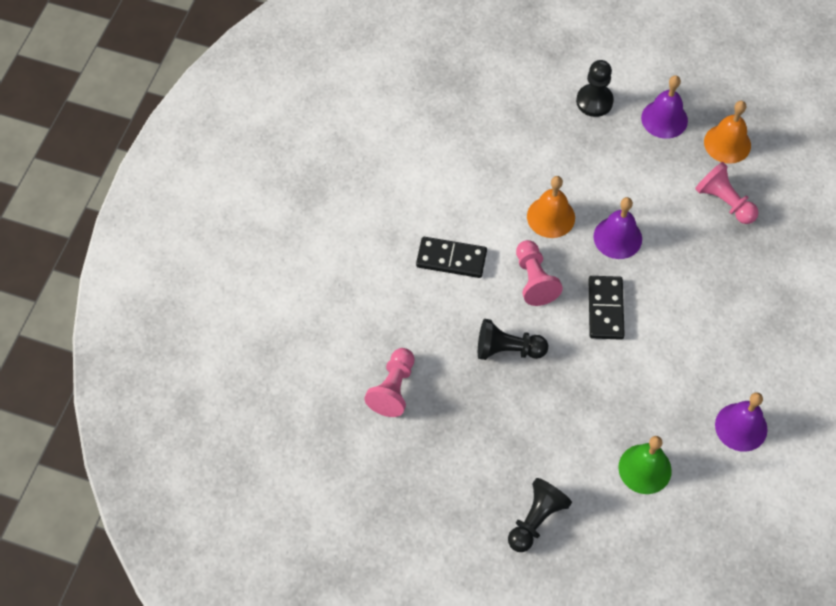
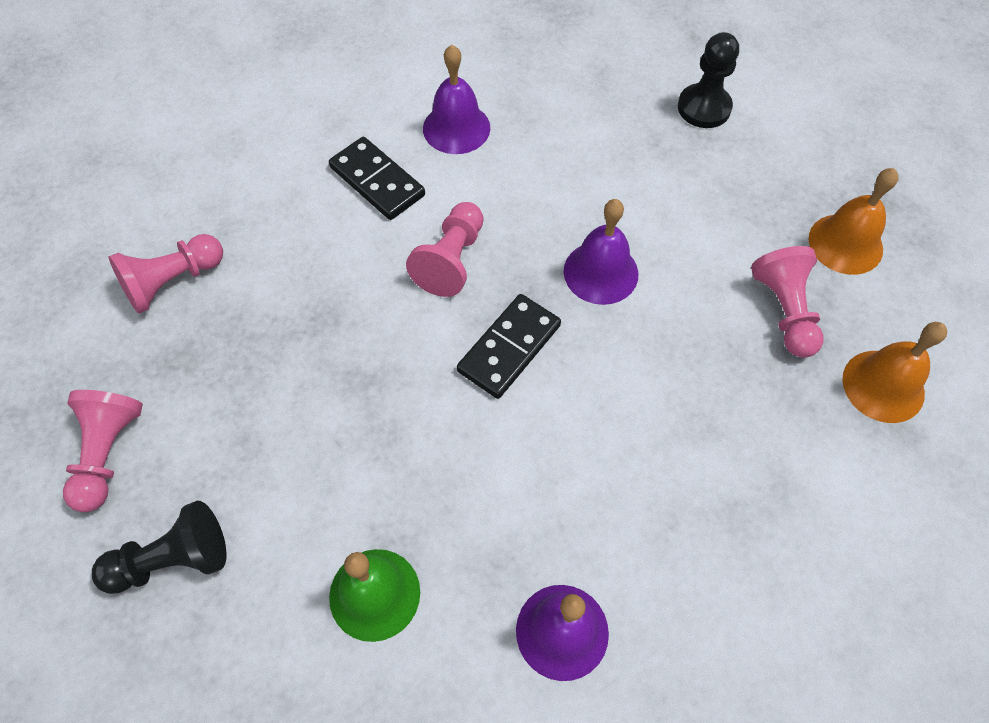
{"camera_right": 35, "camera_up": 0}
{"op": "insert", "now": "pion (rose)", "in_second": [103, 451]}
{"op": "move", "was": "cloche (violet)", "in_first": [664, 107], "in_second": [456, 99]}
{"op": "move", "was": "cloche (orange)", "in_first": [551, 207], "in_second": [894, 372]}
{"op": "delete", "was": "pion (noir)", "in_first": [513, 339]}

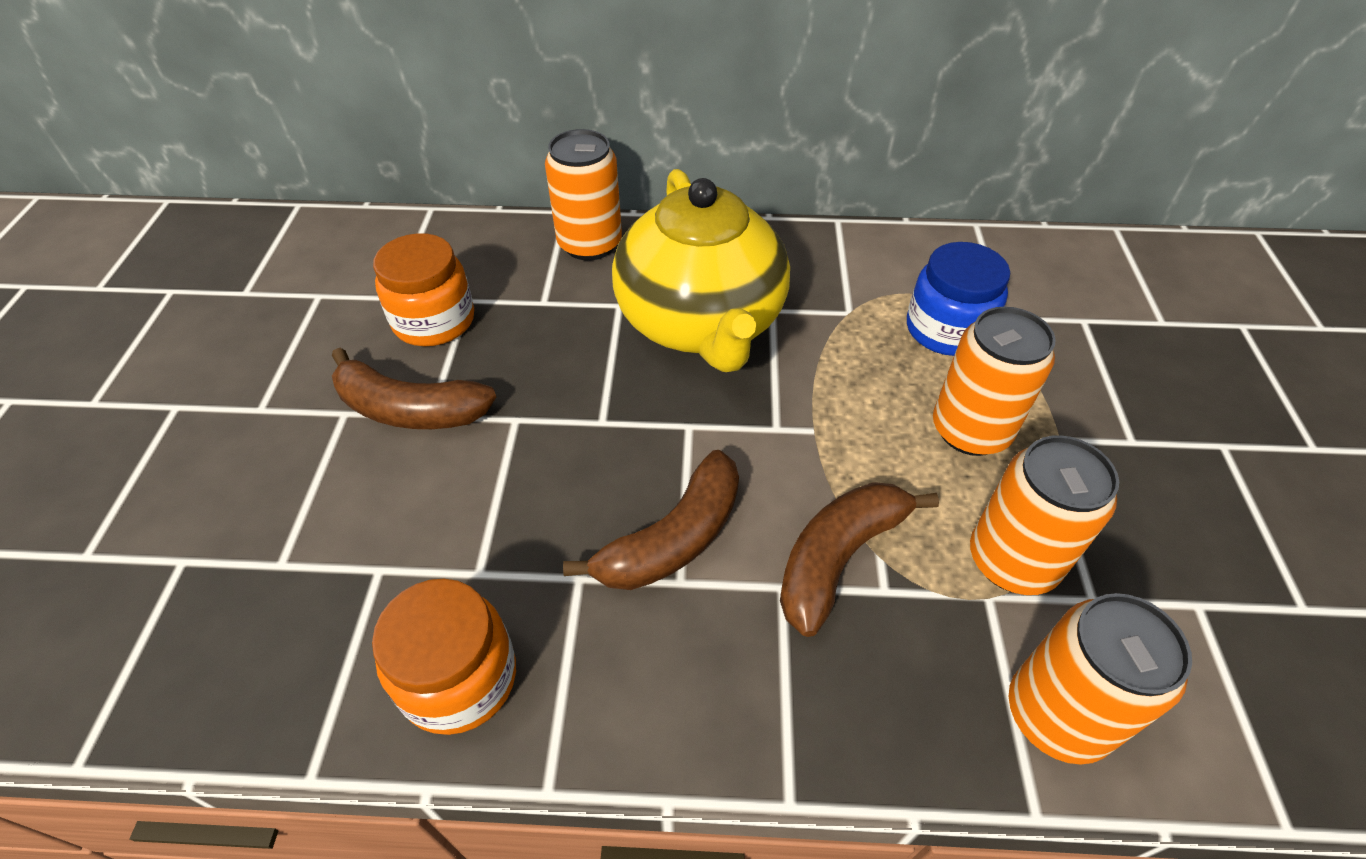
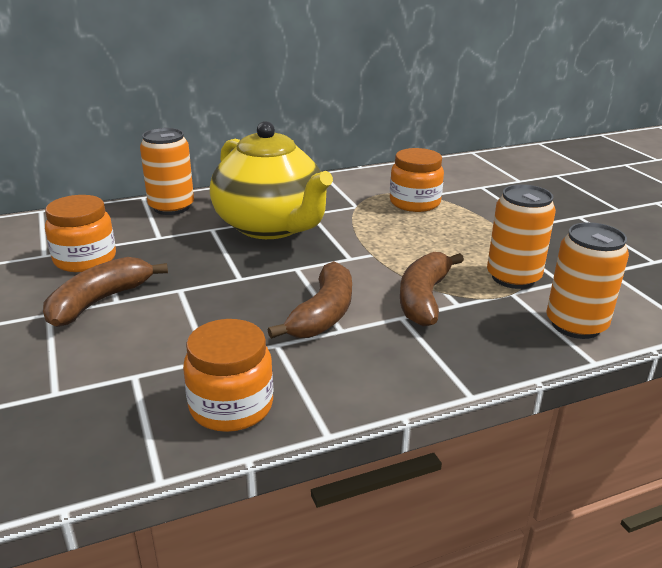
{"camera_right": -25, "camera_up": -20}
{"op": "rotate", "was": "banane (marron)", "in_first": [414, 388], "in_second": [105, 292], "clockwise": 135}
{"op": "recolor", "was": "bocal (bleu)", "now": "bocal (orange)", "in_first": [958, 299], "in_second": [417, 180]}
{"op": "delete", "was": "canette (orange)", "in_first": [994, 381]}

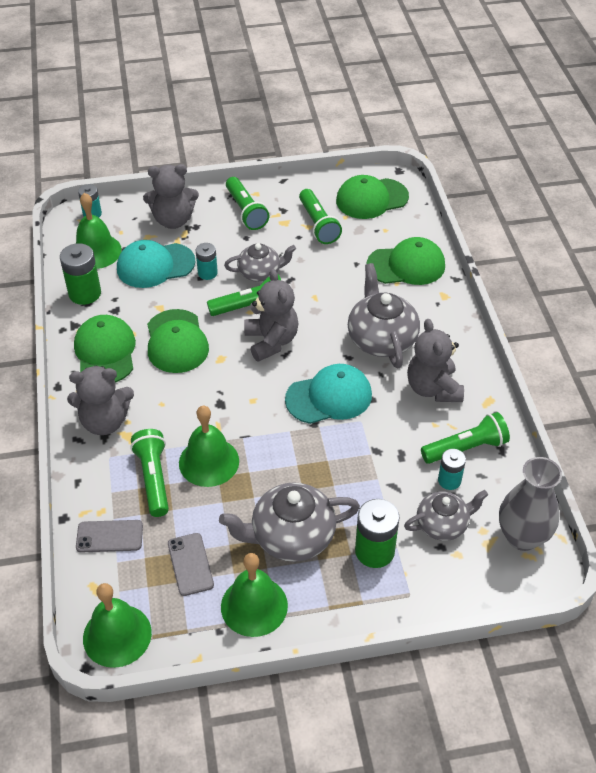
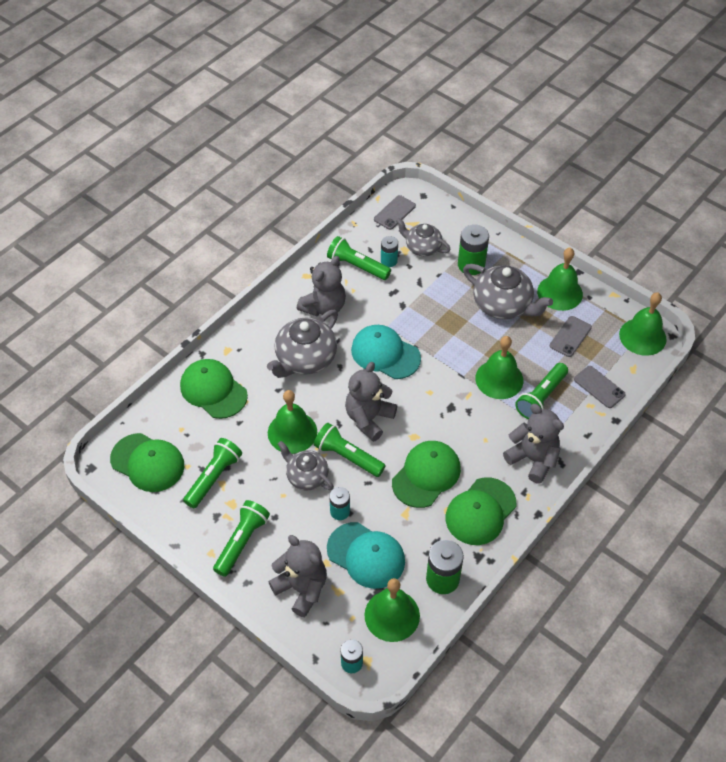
{"camera_right": -130, "camera_up": 5}
{"op": "insert", "now": "cloche (vert)", "in_second": [292, 422]}
{"op": "replace", "was": "vase (gris)", "now": "téléphone (gris)", "in_first": [530, 504], "in_second": [395, 212]}

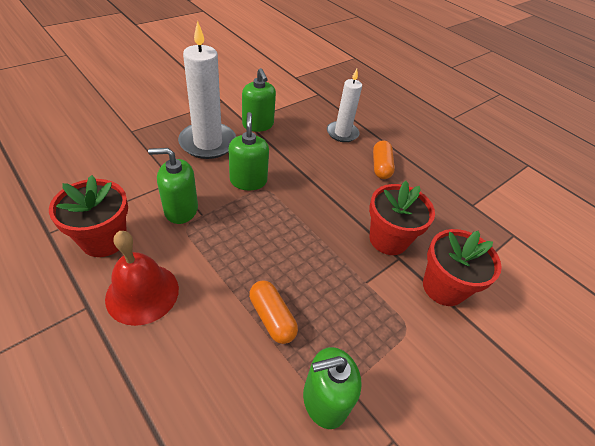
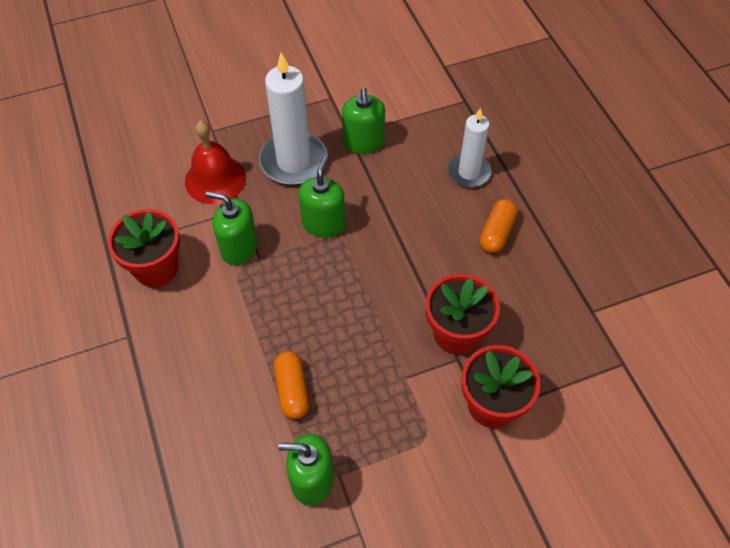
{"camera_right": 25, "camera_up": 10}
{"op": "move", "was": "cloche (rouge)", "in_first": [142, 278], "in_second": [215, 162]}

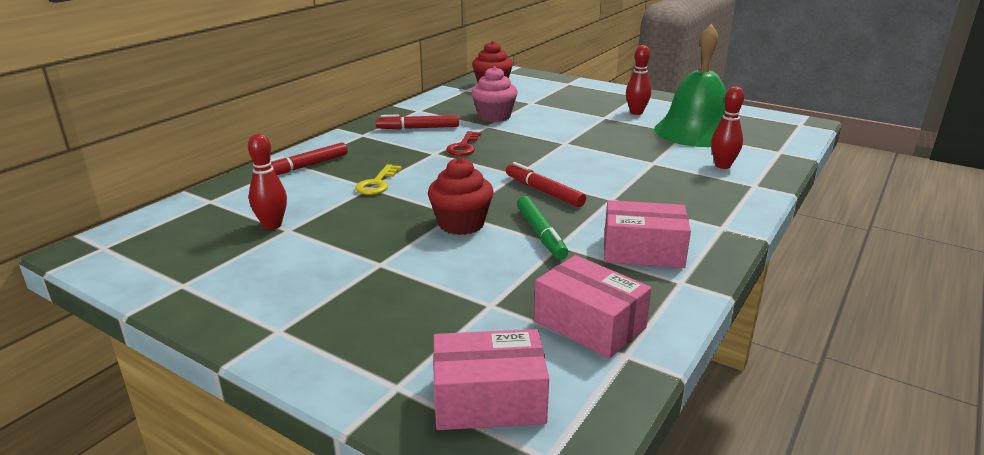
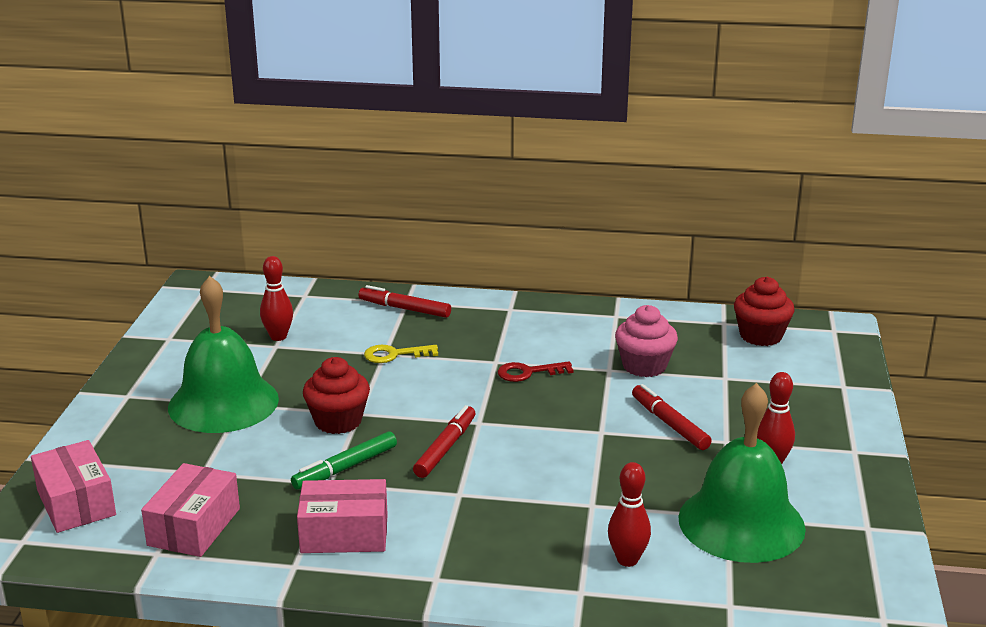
{"camera_right": 65, "camera_up": 0}
{"op": "insert", "now": "cloche (vert)", "in_second": [223, 354]}
{"op": "rotate", "was": "boîte (rose)", "in_first": [647, 234], "in_second": [342, 516], "clockwise": -75}
{"op": "move", "was": "feutre (rouge)", "in_first": [417, 122], "in_second": [672, 417]}

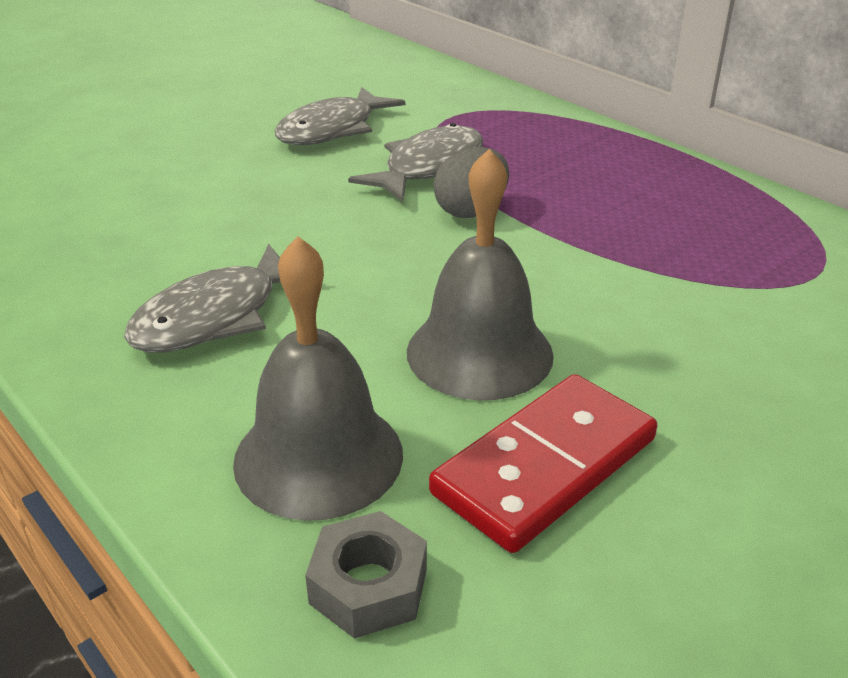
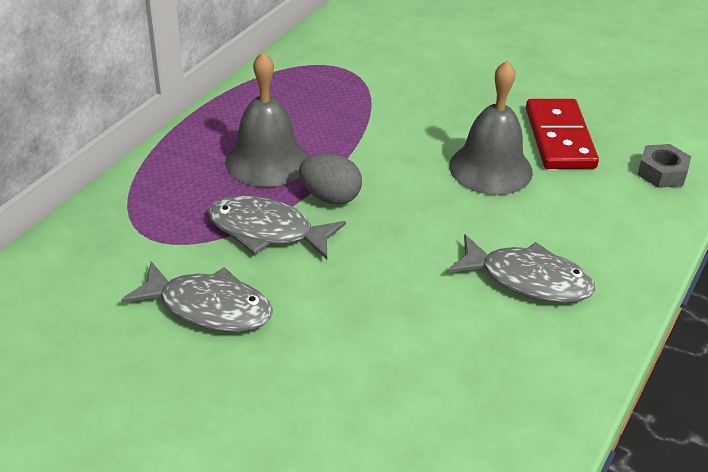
{"camera_right": -110, "camera_up": 5}
{"op": "move", "was": "cloche (gris)", "in_first": [318, 378], "in_second": [266, 119]}
{"op": "rotate", "was": "domino (rouge)", "in_first": [543, 463], "in_second": [562, 134], "clockwise": 60}

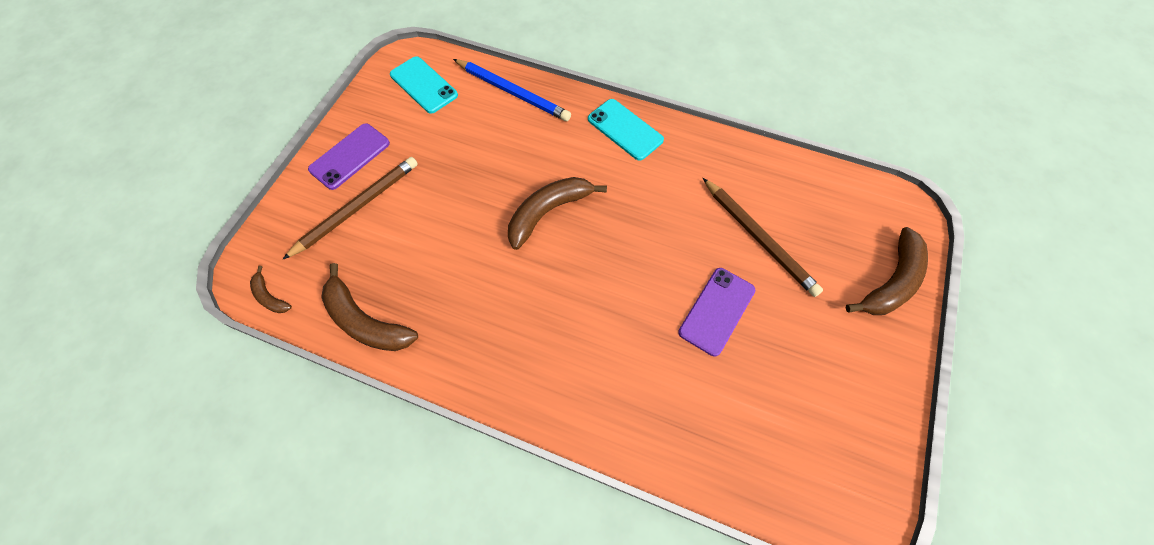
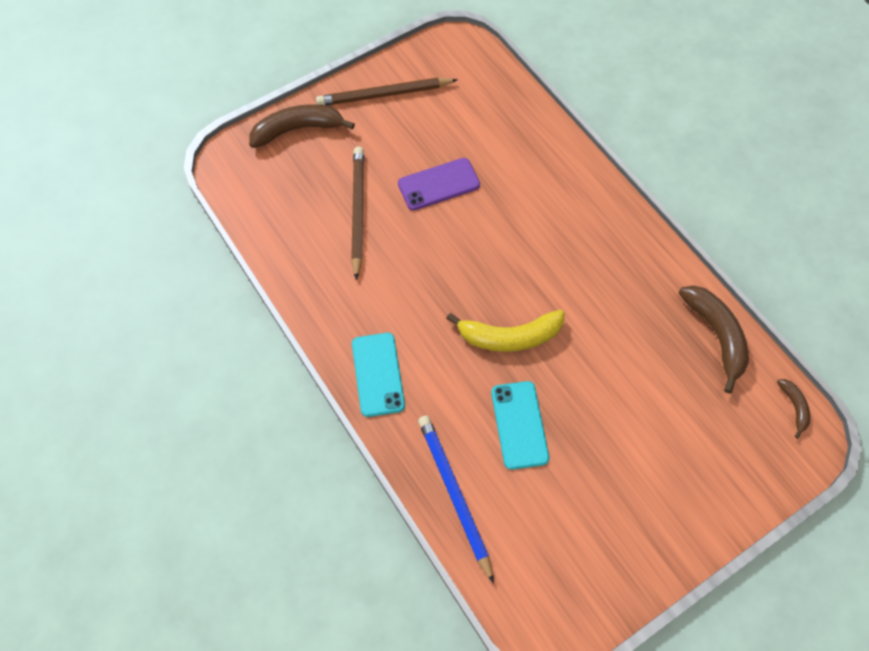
{"camera_right": -145, "camera_up": 0}
{"op": "move", "was": "crayon (marron)", "in_first": [350, 208], "in_second": [387, 91]}
{"op": "recolor", "was": "banane (marron)", "now": "banane (jaune)", "in_first": [557, 213], "in_second": [505, 331]}
{"op": "move", "was": "téléphone (turquoise)", "in_first": [424, 85], "in_second": [520, 425]}
{"op": "delete", "was": "téléphone (violet)", "in_first": [349, 156]}

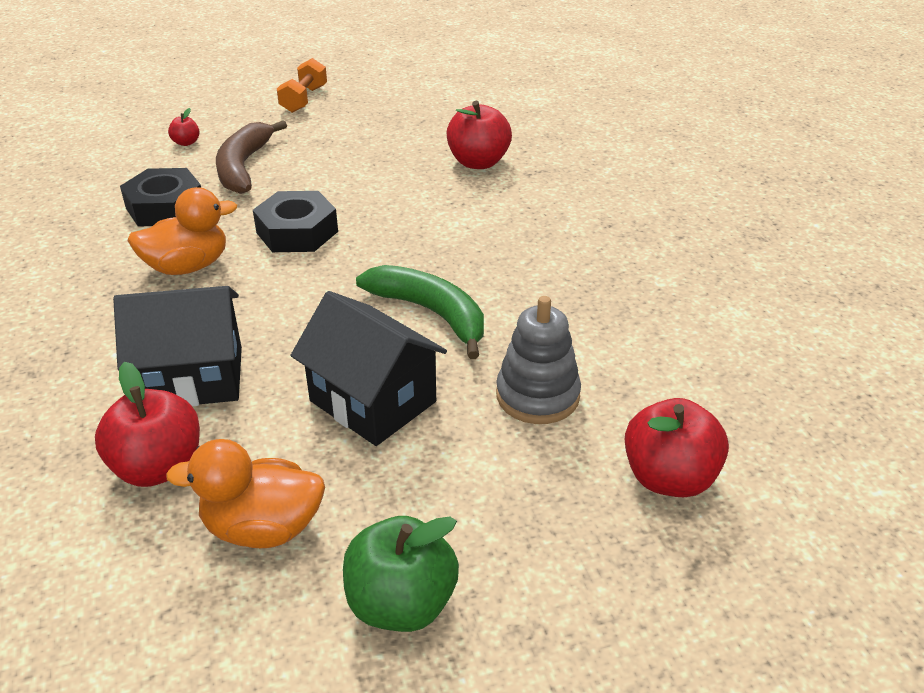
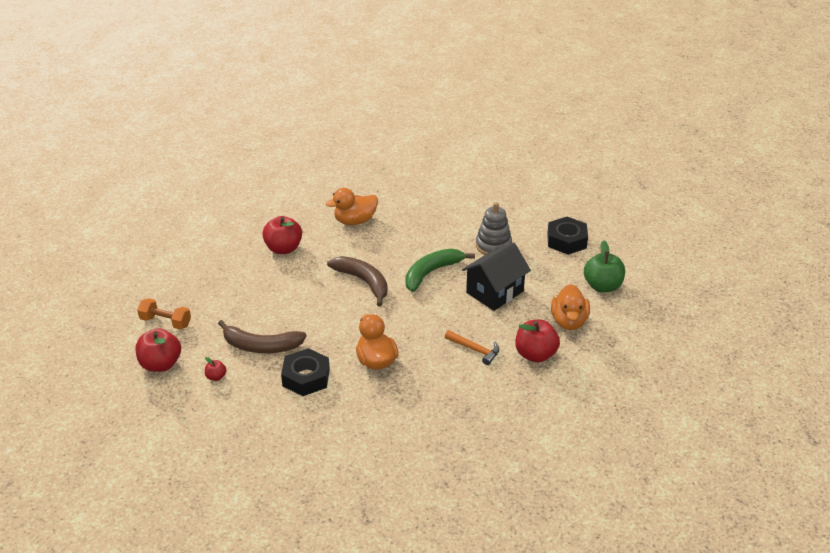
{"camera_right": -85, "camera_up": 0}
{"op": "move", "was": "pomme (rouge)", "in_first": [677, 447], "in_second": [158, 350]}
{"op": "insert", "now": "canard (orange)", "in_second": [352, 206]}
{"op": "insert", "now": "banane (marron)", "in_second": [357, 281]}
{"op": "replace", "was": "maison (noir)", "now": "marteau (orange)", "in_first": [177, 346], "in_second": [472, 347]}
{"op": "move", "was": "écrou (noir)", "in_first": [295, 221], "in_second": [567, 236]}

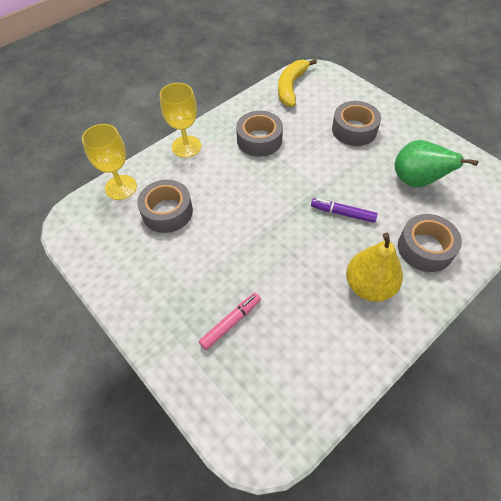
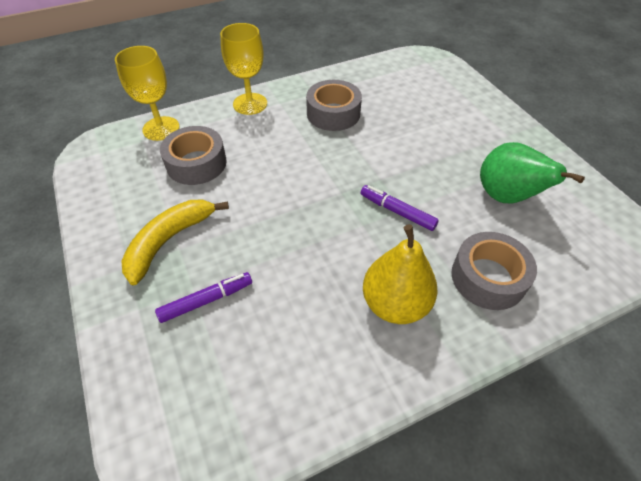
{"camera_right": 15, "camera_up": -5}
{"op": "move", "was": "banane (jaune)", "in_first": [297, 83], "in_second": [175, 242]}
{"op": "recolor", "was": "feutre (rose)", "now": "feutre (violet)", "in_first": [230, 321], "in_second": [203, 297]}
{"op": "delete", "was": "ruban adhésif (gris)", "in_first": [356, 123]}

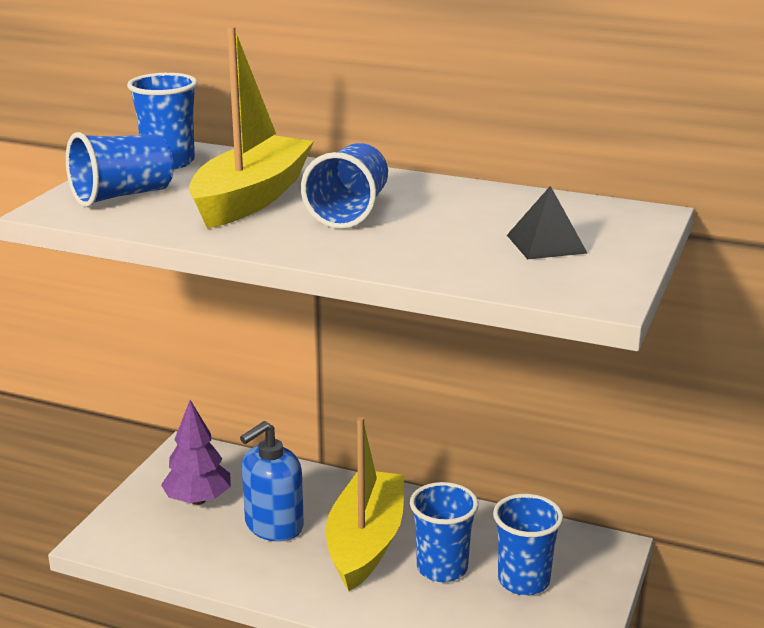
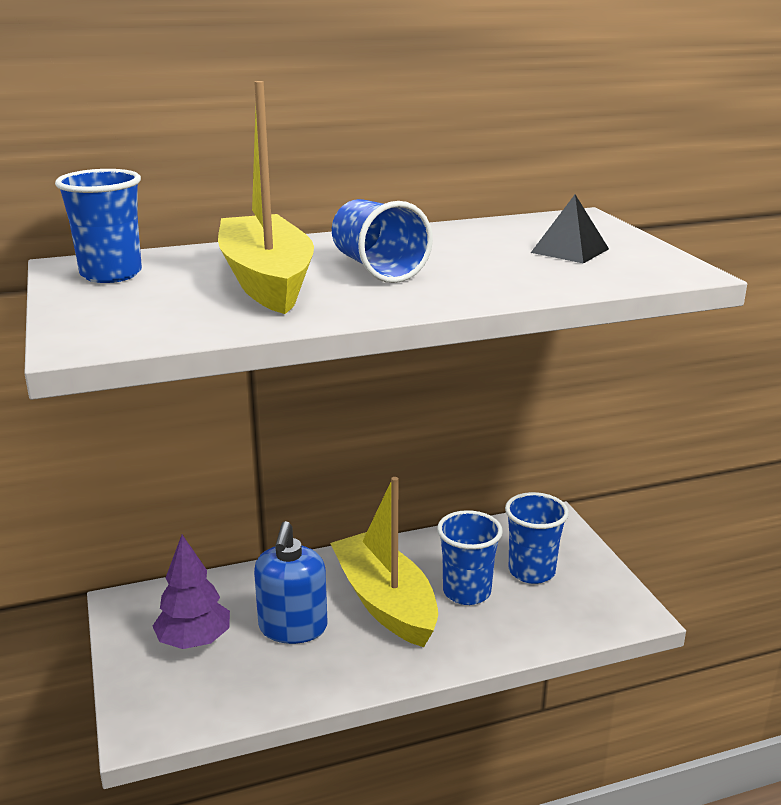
{"camera_right": -40, "camera_up": 0}
{"op": "delete", "was": "gobelet (bleu)", "in_first": [120, 169]}

